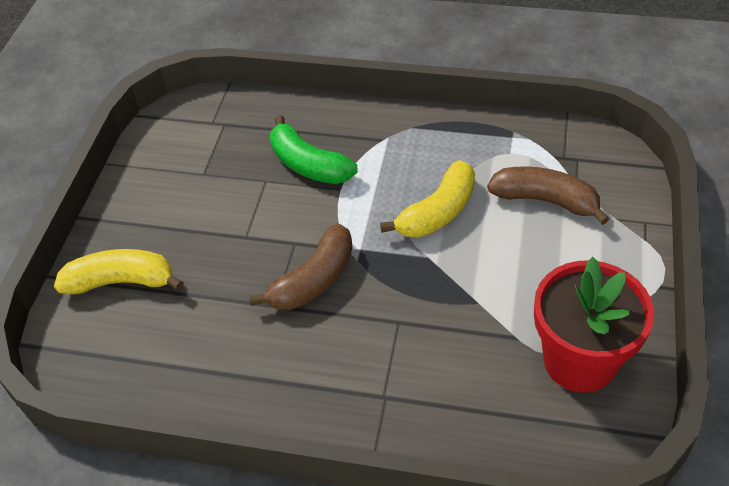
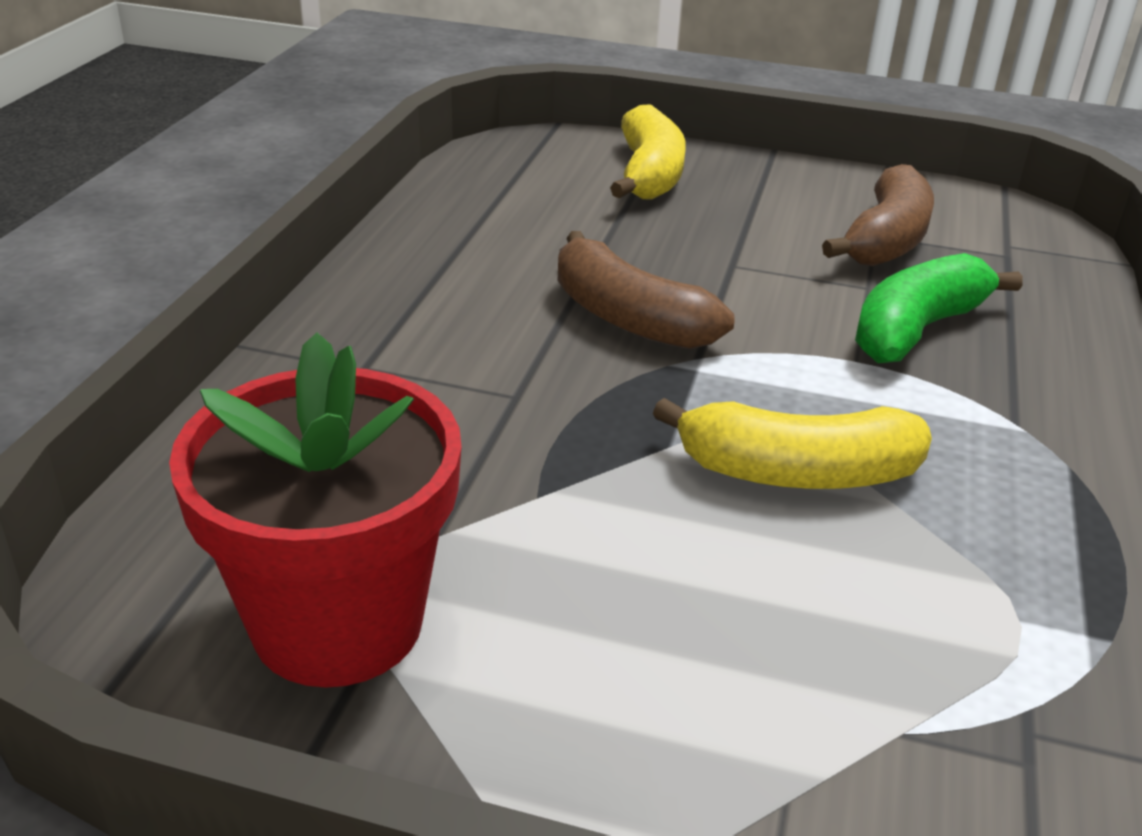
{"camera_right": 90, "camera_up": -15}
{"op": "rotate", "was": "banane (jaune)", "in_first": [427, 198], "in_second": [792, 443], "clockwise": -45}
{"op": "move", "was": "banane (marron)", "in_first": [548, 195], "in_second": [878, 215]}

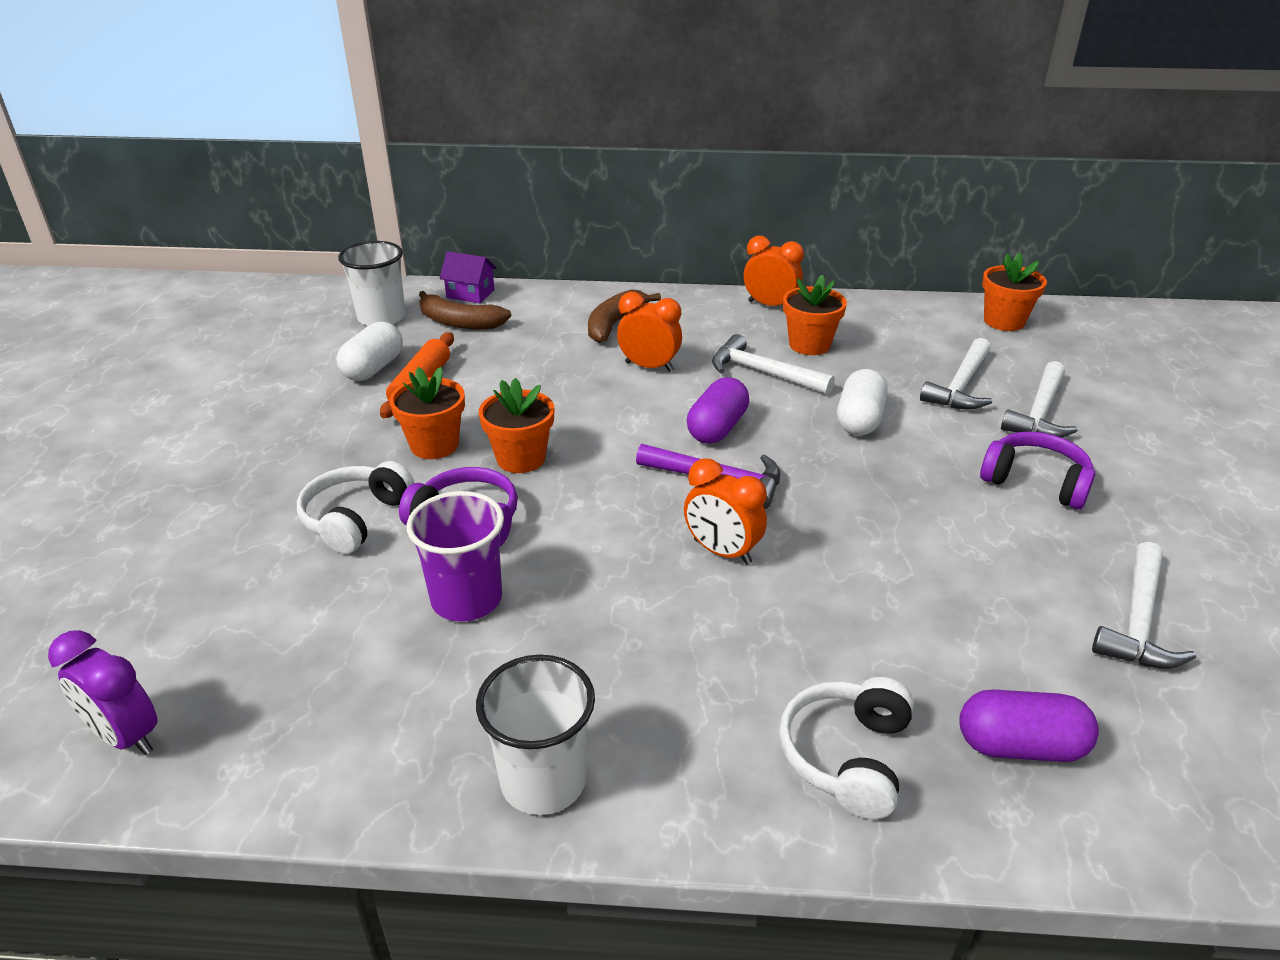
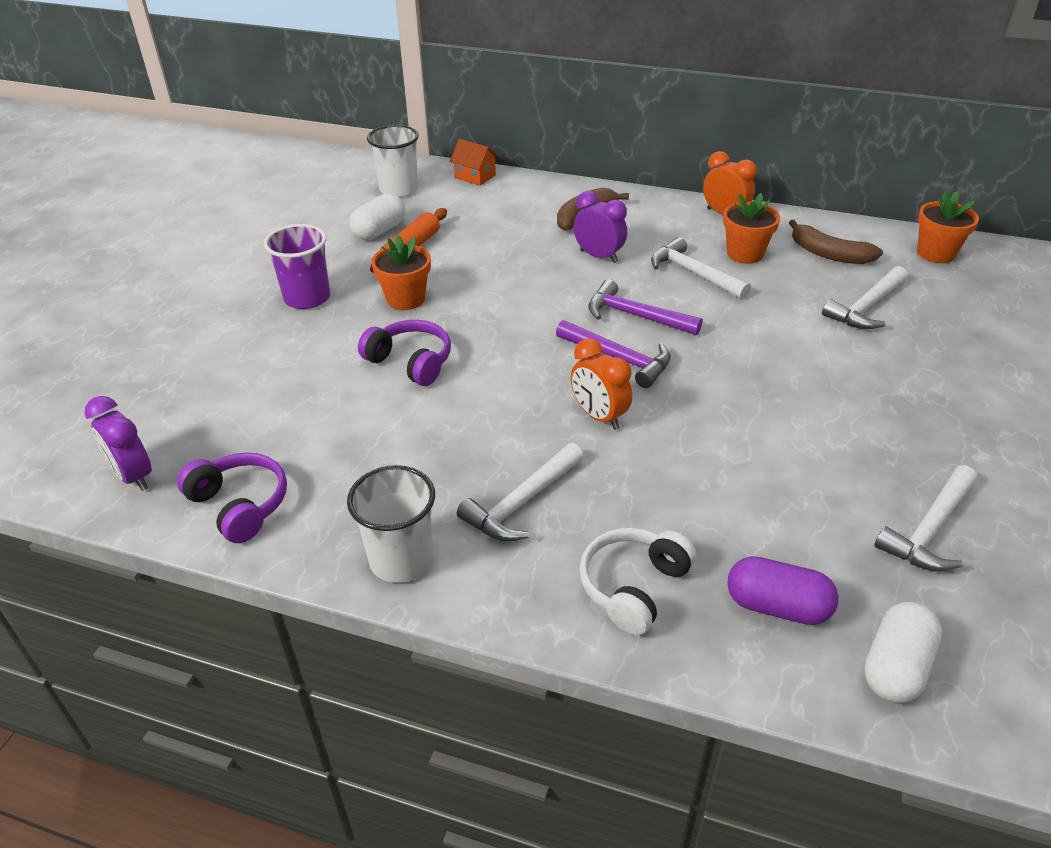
{"camera_right": 15, "camera_up": 5}
{"op": "move", "was": "casque audio (violet)", "in_first": [1038, 470], "in_second": [232, 497]}
{"op": "move", "was": "gobelet (violet)", "in_first": [455, 556], "in_second": [297, 266]}
{"op": "recolor", "was": "maison (violet)", "now": "maison (orange)", "in_first": [468, 277], "in_second": [474, 162]}
{"op": "move", "was": "marteau (blanc)", "in_first": [1039, 399], "in_second": [520, 492]}
{"op": "recolor", "was": "réveil (orange)", "now": "réveil (violet)", "in_first": [649, 332], "in_second": [600, 227]}
{"op": "replace", "was": "gélule (violet)", "now": "marteau (violet)", "in_first": [718, 410], "in_second": [645, 307]}
{"op": "move", "was": "banane (marron)", "in_first": [465, 310], "in_second": [836, 242]}
{"op": "move", "was": "gélule (blanc)", "in_first": [862, 402], "in_second": [903, 652]}
{"op": "delete", "was": "casque audio (blanc)", "in_first": [355, 507]}
{"op": "delete", "was": "pot de fleurs (orange)", "in_first": [516, 425]}

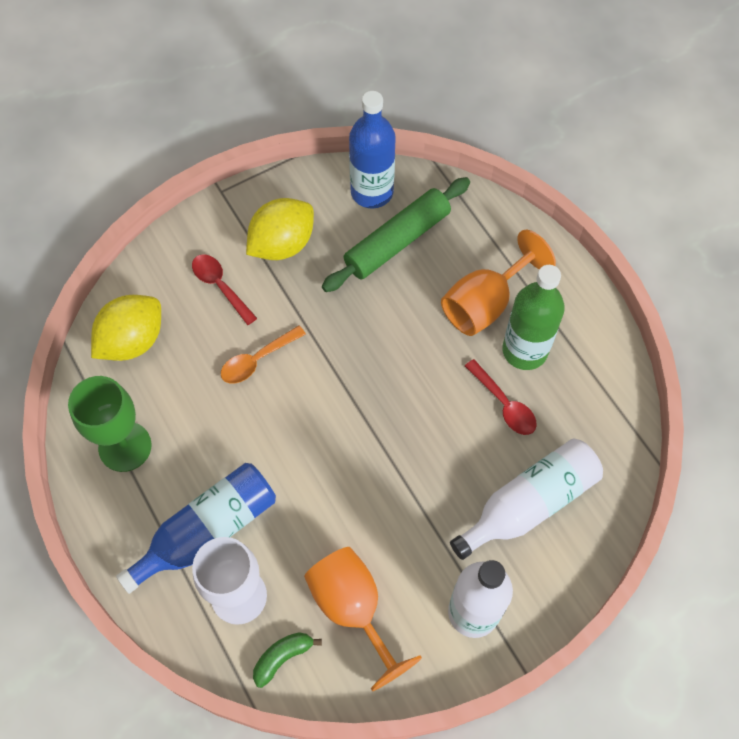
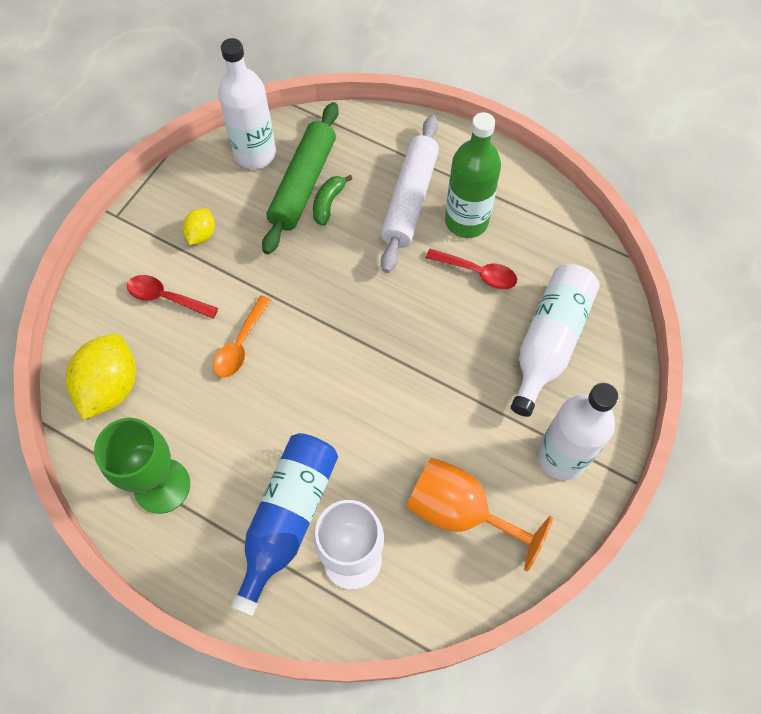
{"camera_right": -30, "camera_up": 0}
{"op": "resize", "was": "citron (jaune)", "in_first": [280, 229], "in_second": [199, 226], "ratio": 0.52}
{"op": "recolor", "was": "bouteille (bleu)", "now": "bouteille (blanc)", "in_first": [372, 149], "in_second": [247, 103]}
{"op": "move", "was": "banane (vert)", "in_first": [287, 660], "in_second": [332, 200]}
{"op": "replace", "was": "verre à pied (orange)", "now": "rouleau à pâtisserie (blanc)", "in_first": [498, 283], "in_second": [410, 194]}

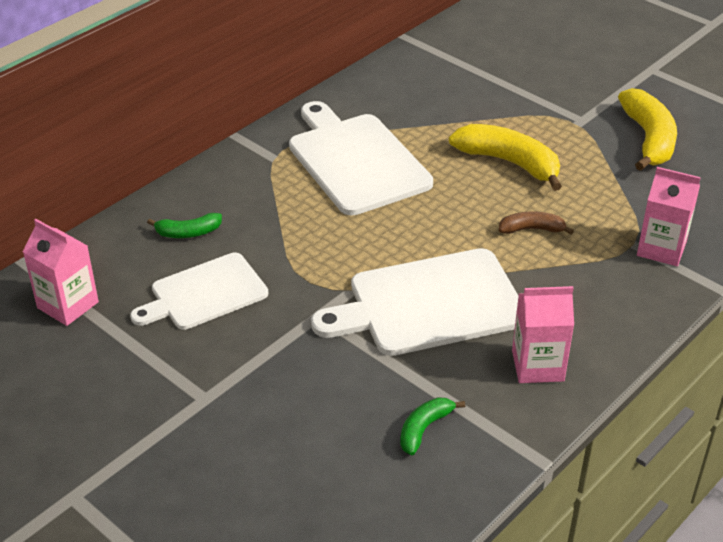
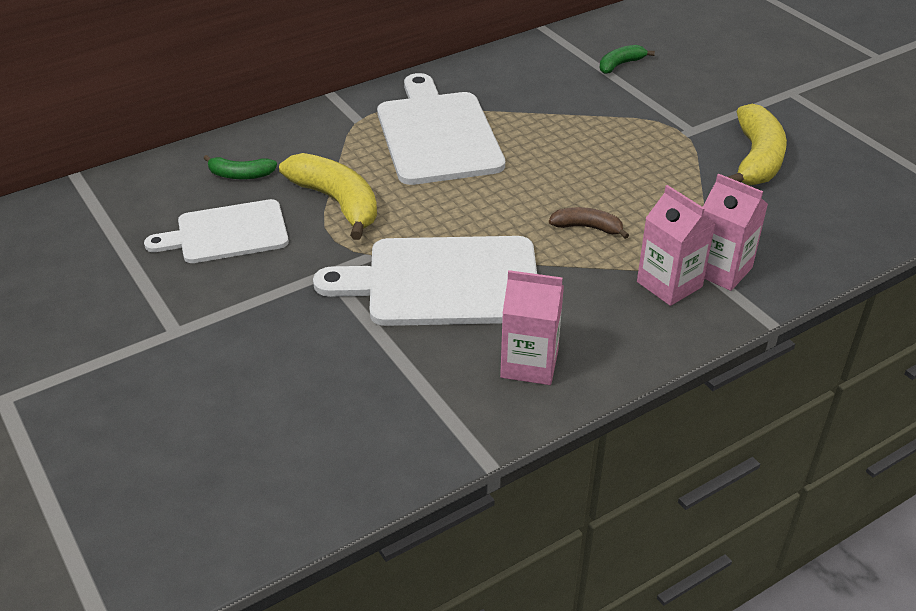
{"camera_right": 15, "camera_up": 0}
{"op": "move", "was": "banane (jaune)", "in_first": [505, 157], "in_second": [328, 196]}
{"op": "move", "was": "banane (vert)", "in_first": [432, 426], "in_second": [627, 59]}
{"op": "move", "was": "brique de lait (rose)", "in_first": [61, 272], "in_second": [676, 245]}

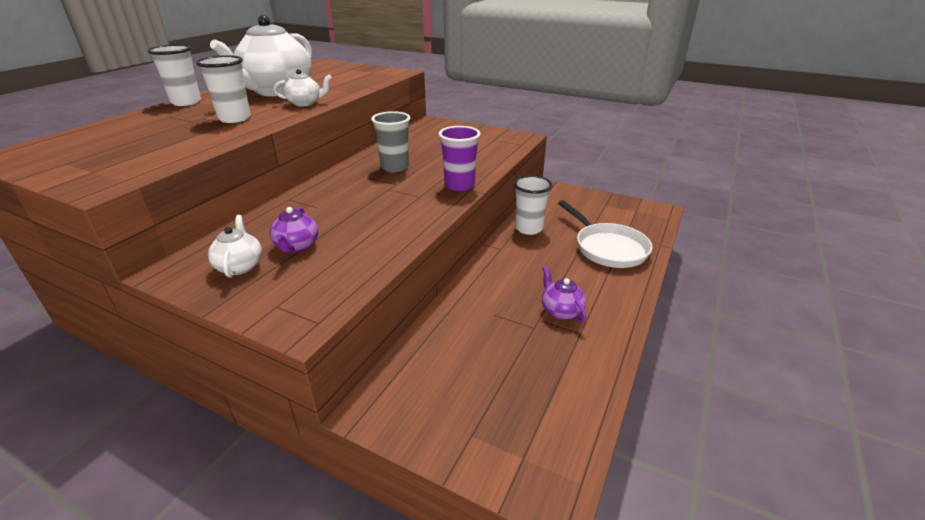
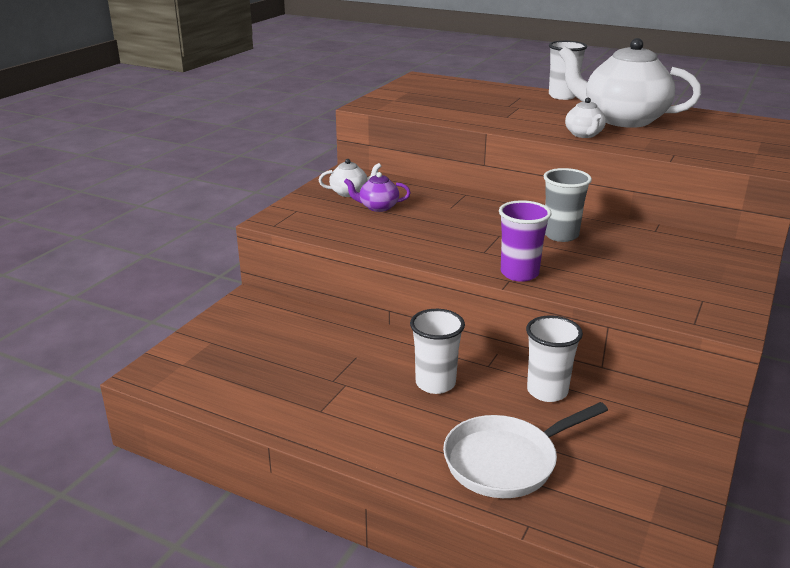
{"camera_right": 90, "camera_up": -5}
{"op": "move", "was": "gobelet (blanc)", "in_first": [223, 89], "in_second": [437, 351]}
{"op": "delete", "was": "théière (violet)", "in_first": [564, 294]}

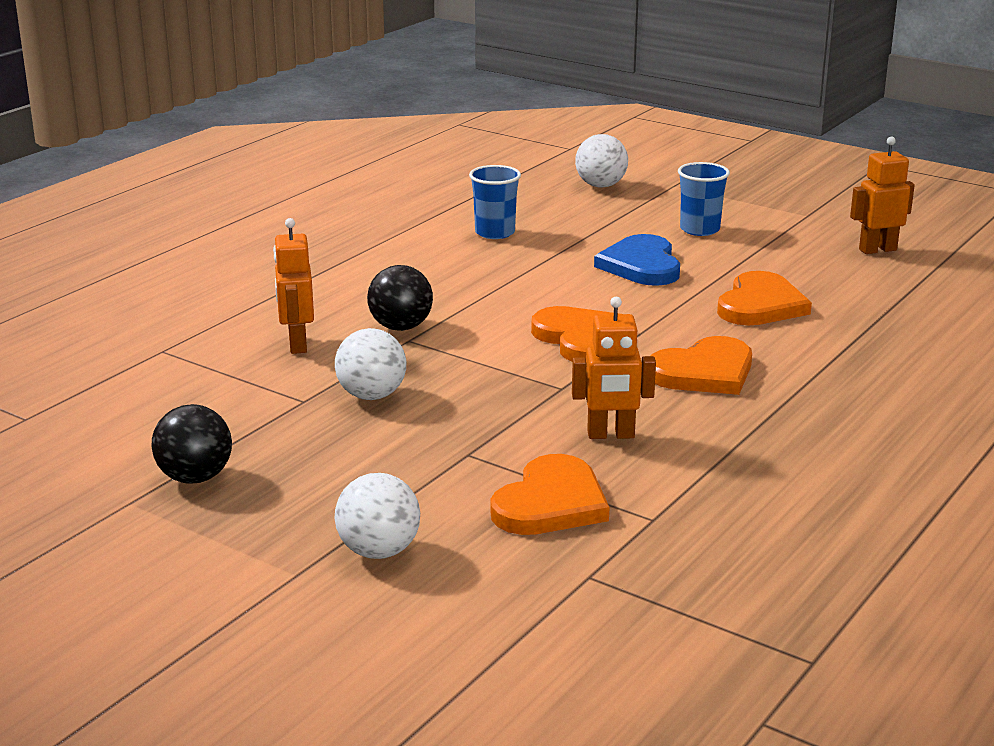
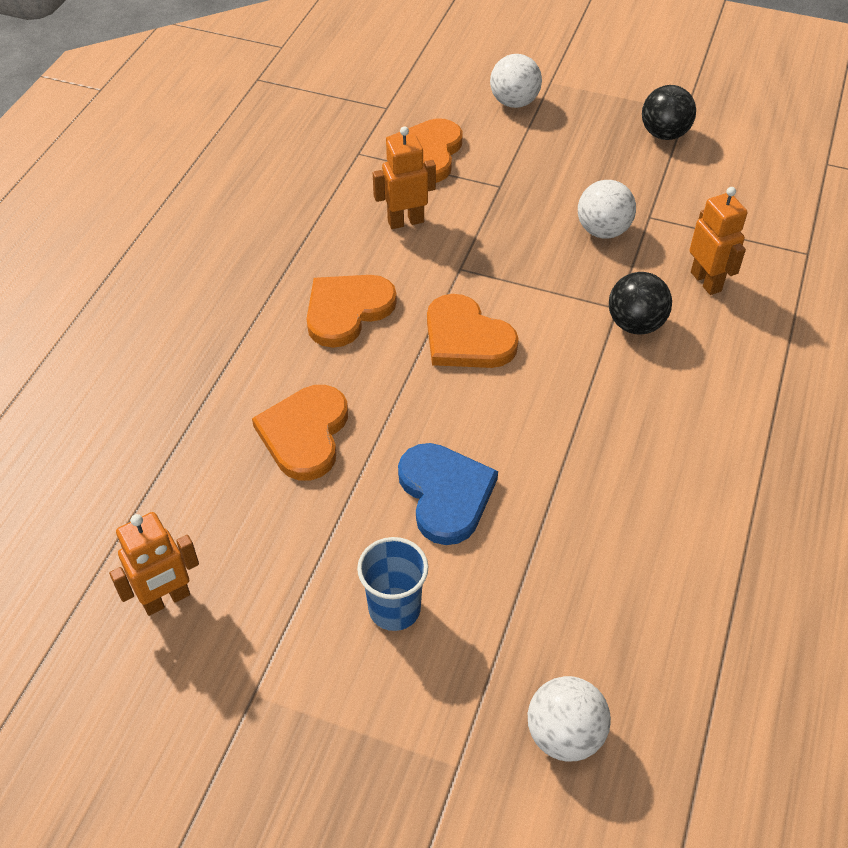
{"camera_right": 165, "camera_up": 25}
{"op": "delete", "was": "gobelet (bleu)", "in_first": [495, 202]}

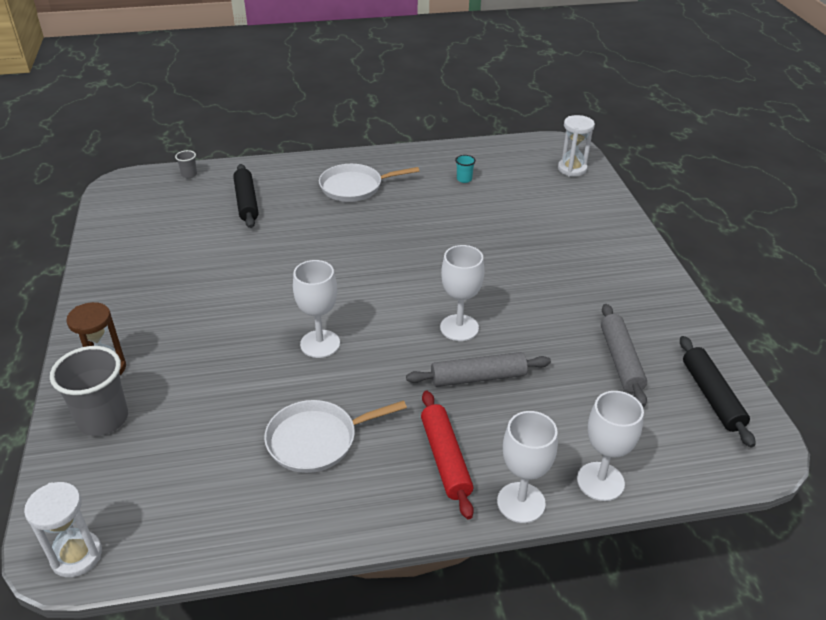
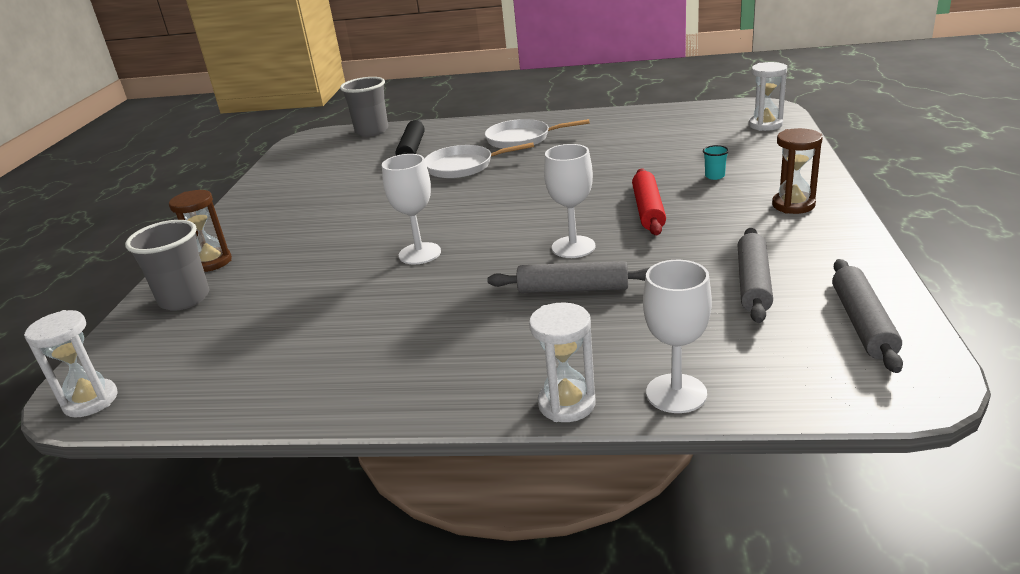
{"camera_right": 20, "camera_up": -10}
{"op": "resize", "was": "gobelet (gris)", "in_first": [186, 164], "in_second": [364, 107], "ratio": 2.25}
{"op": "move", "was": "poêle (blanc)", "in_first": [335, 436], "in_second": [479, 160]}
{"op": "replace", "was": "verre à pied (blanc)", "now": "sablier (blanc)", "in_first": [527, 467], "in_second": [562, 362]}
{"op": "move", "was": "rouleau à pâtisserie (rouge)", "in_first": [447, 455], "in_second": [649, 201]}
{"op": "move", "was": "gobelet (turquoise)", "in_first": [465, 169], "in_second": [716, 162]}
{"op": "insert", "now": "sablier (marron)", "in_second": [797, 171]}
{"op": "recolor", "was": "rouleau à pâtisserie (noir)", "now": "rouleau à pâtisserie (gris)", "in_first": [717, 392], "in_second": [867, 316]}

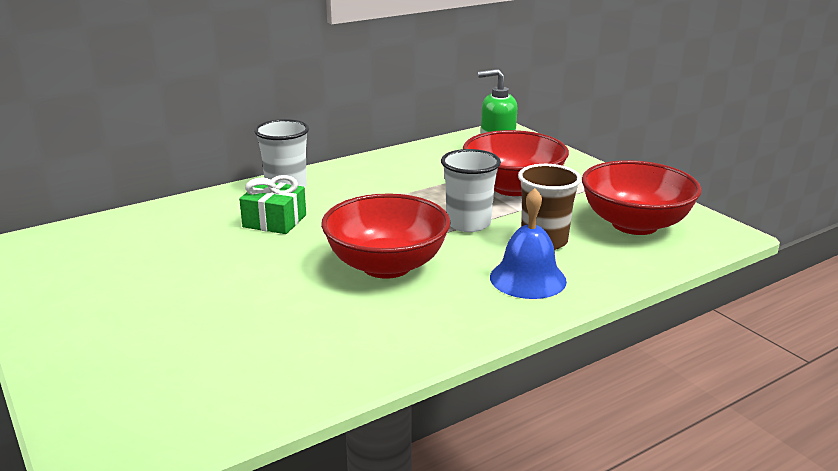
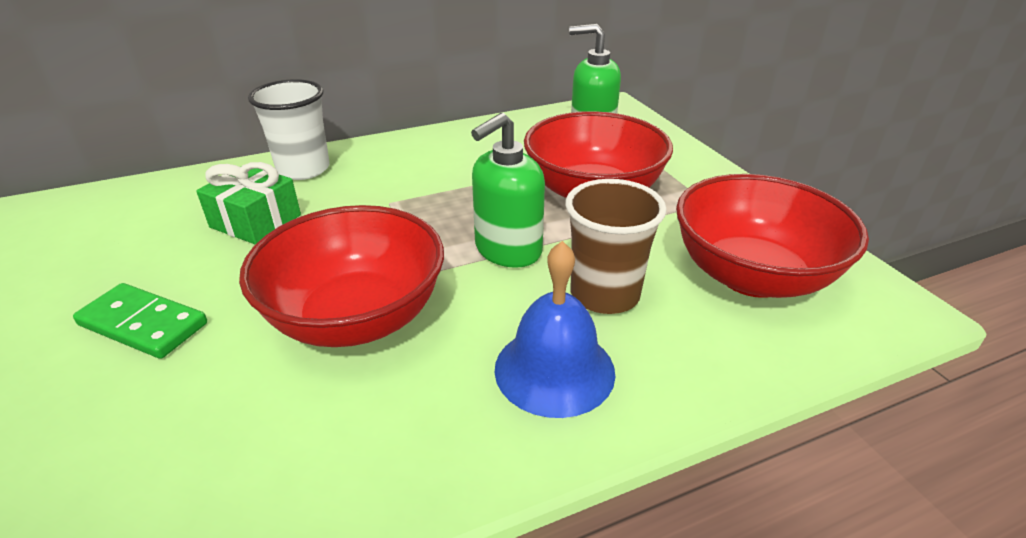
{"camera_right": 10, "camera_up": 10}
{"op": "insert", "now": "domino (vert)", "in_second": [140, 321]}
{"op": "replace", "was": "gobelet (blanc)", "now": "distributeur de savon (vert)", "in_first": [471, 190], "in_second": [508, 190]}

